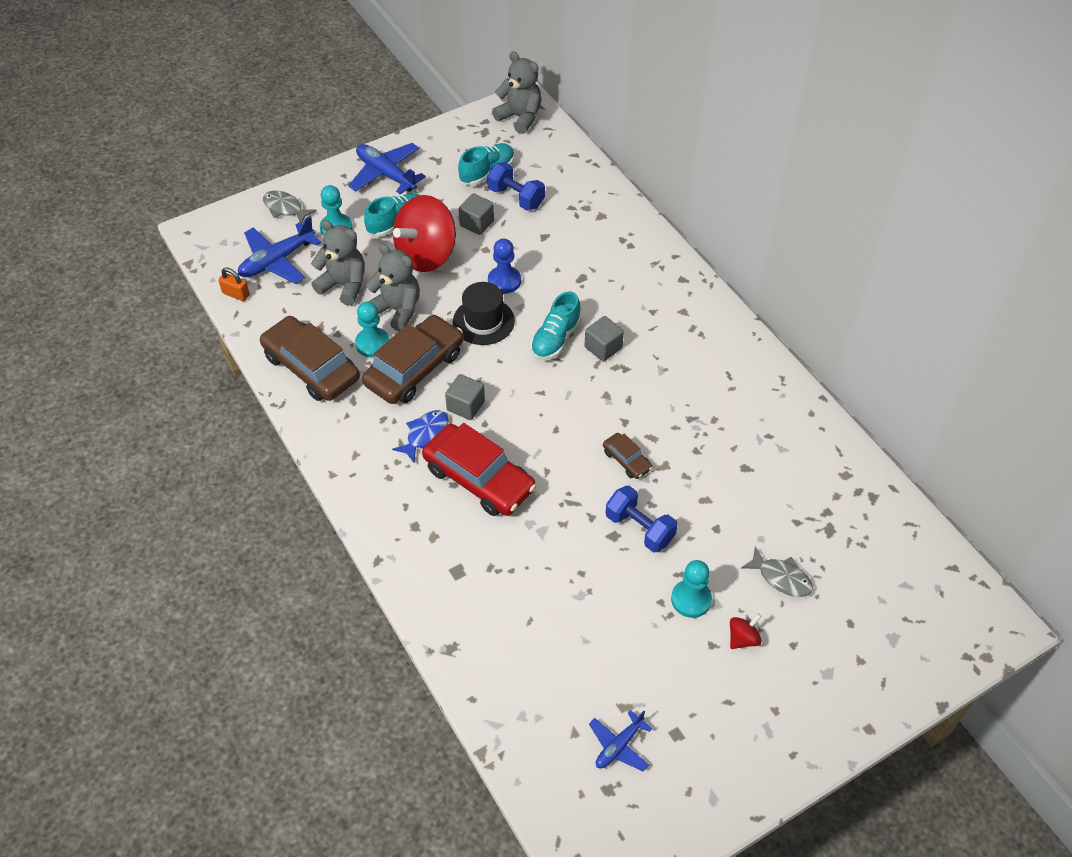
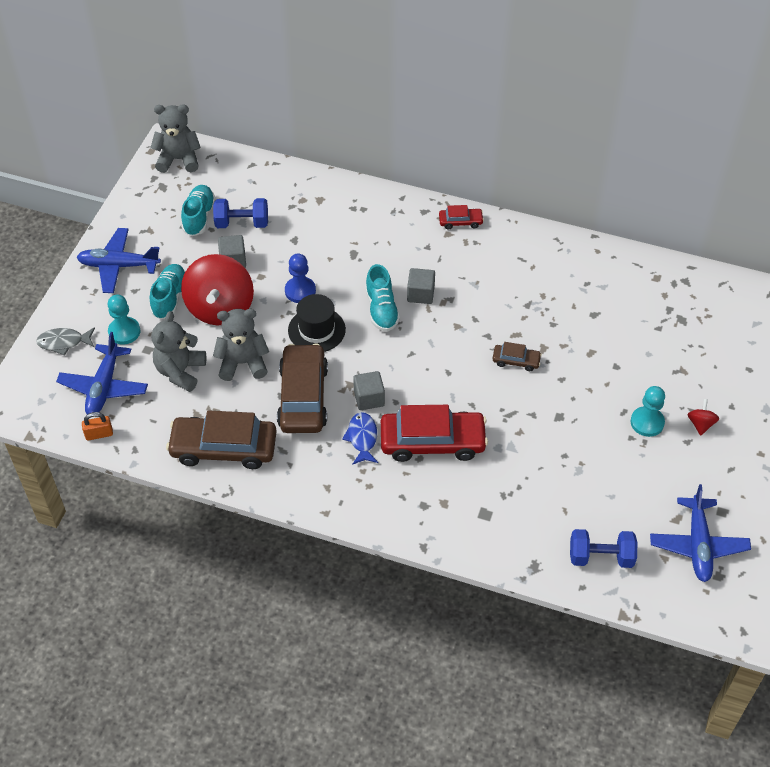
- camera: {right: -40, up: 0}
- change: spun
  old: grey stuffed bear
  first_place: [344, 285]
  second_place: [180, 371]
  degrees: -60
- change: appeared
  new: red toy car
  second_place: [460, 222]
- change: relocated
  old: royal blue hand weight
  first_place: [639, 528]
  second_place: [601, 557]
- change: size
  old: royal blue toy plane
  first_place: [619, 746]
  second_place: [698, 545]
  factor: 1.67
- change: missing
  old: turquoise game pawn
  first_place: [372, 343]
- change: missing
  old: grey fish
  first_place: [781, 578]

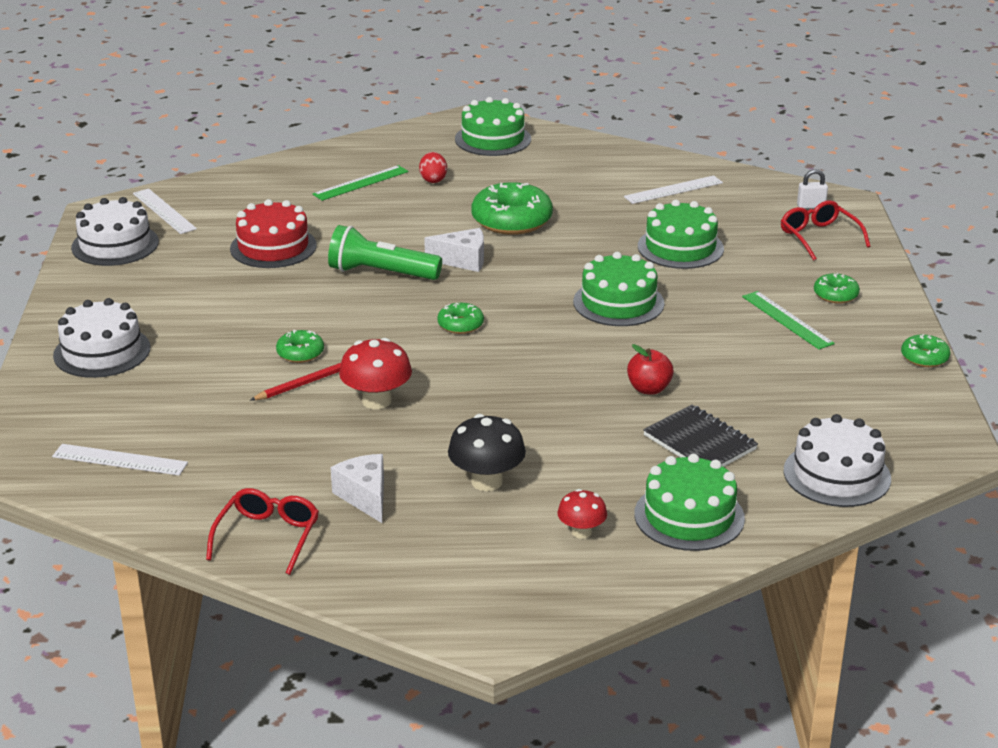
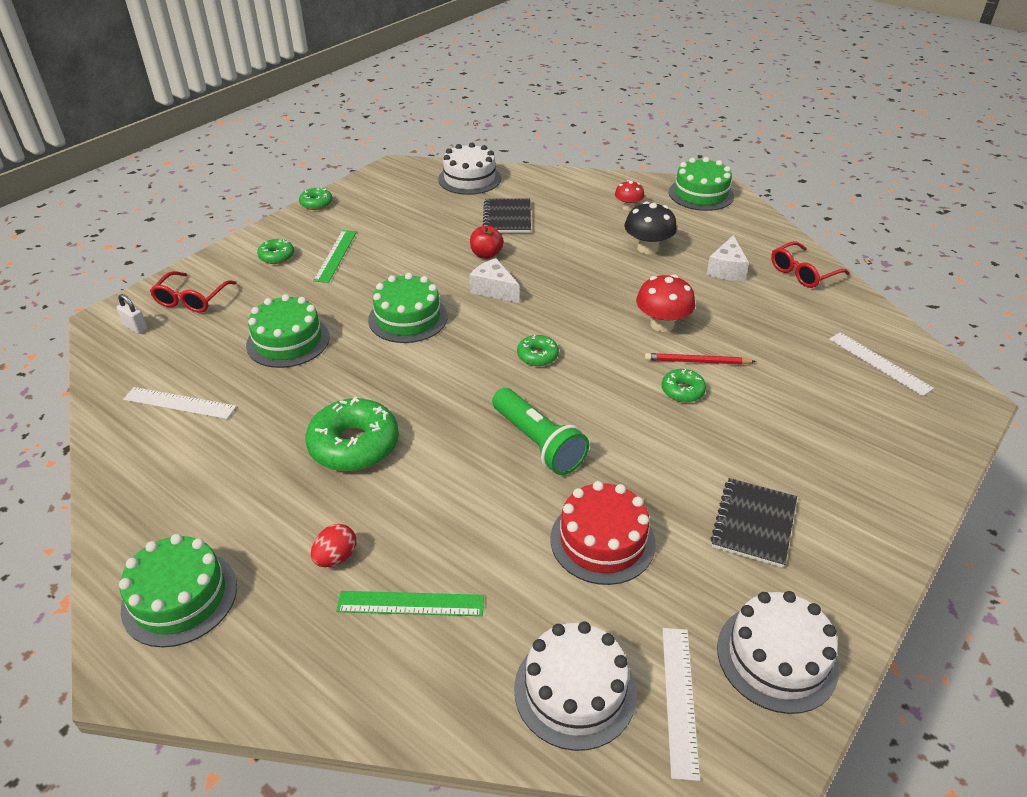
- camera: {right: -140, up: 10}
- change: relocated
  old: snow-white cheese wedge
  first_place: [463, 260]
  second_place: [494, 290]
- change: relocated
  old: snow-white cake
  first_place: [102, 351]
  second_place: [575, 690]
- change: relocated
  old: green cake
  first_place: [689, 516]
  second_place: [701, 194]
- change: appeared
  new: ebony notepad
  second_place: [754, 524]

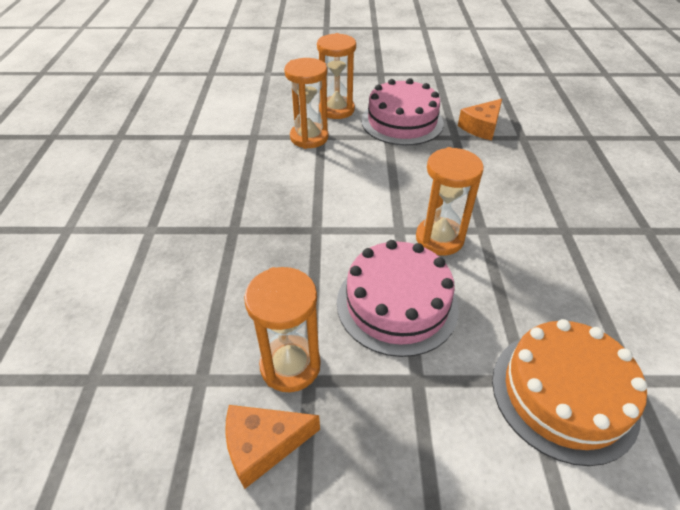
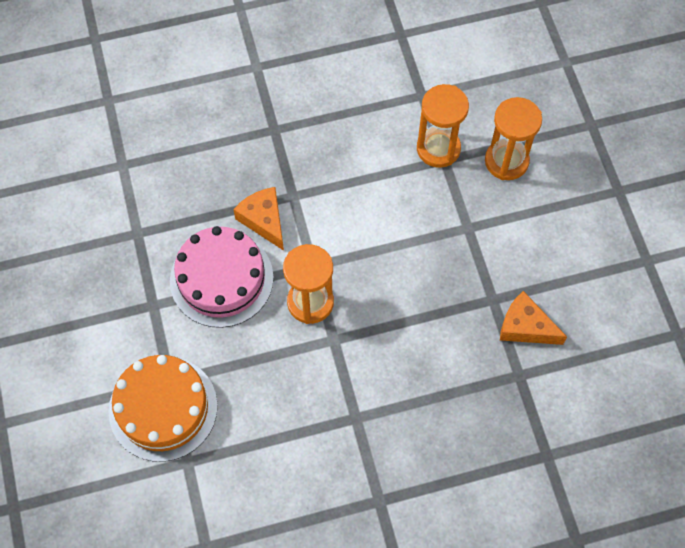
- camera: {right: 75, up: 20}
- change: relocated
  old: orange cheese wedge
  first_place: [263, 445]
  second_place: [264, 220]
- change: missing
  old: orange hourglass
  first_place: [290, 365]
- change: missing
  old: rosy cake
  first_place: [402, 122]

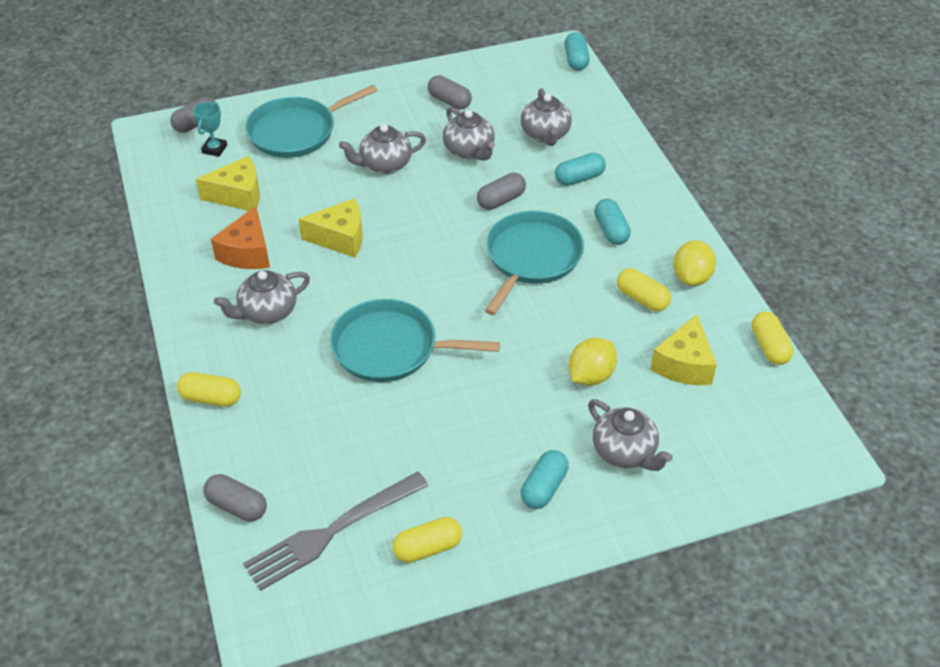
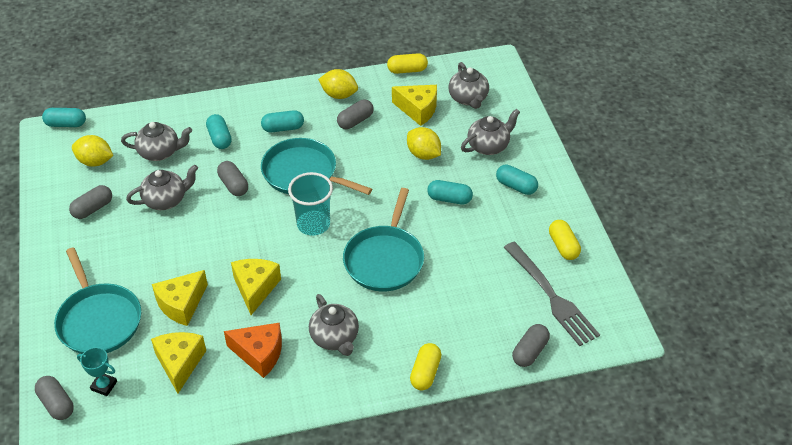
- camera: {right: -85, up: 0}
- change: appeared
  new: yellow toy lemon
  second_place: [95, 162]
- change: appeared
  new: yellow cheese wedge
  second_place: [181, 304]
- change: appeared
  new: turquoise tumbler
  second_place: [313, 224]
- change: colour
  old: yellow capsule
  new: grey capsule
  first_place: [642, 299]
  second_place: [355, 121]
- change: appeared
  new: turquoise capsule
  second_place: [449, 199]
- change: relocated
  old: grey china teapot
  first_place: [384, 164]
  second_place: [468, 98]

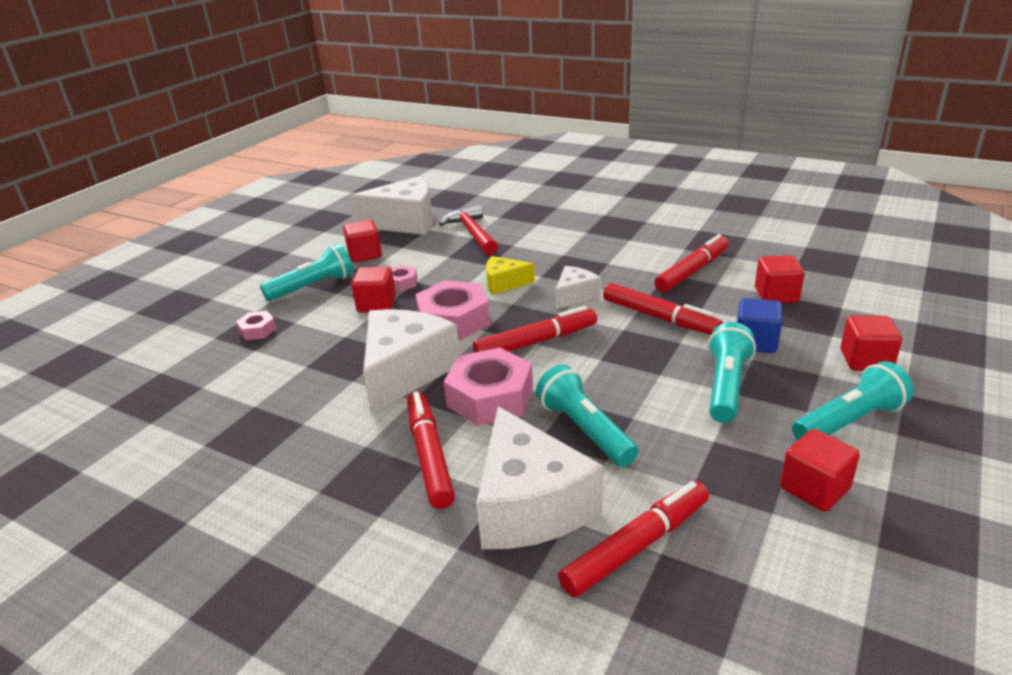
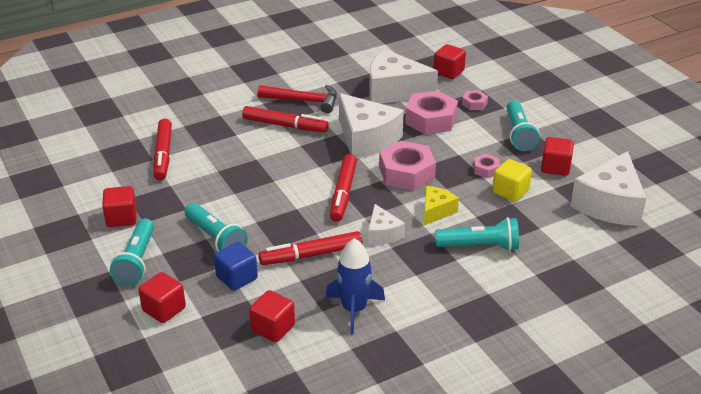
- camera: {right: 120, up: 5}
- change: relocated
  old: red hammer
  first_place: [472, 233]
  second_place: [304, 101]
- change: exchanged
  old: red marker
  new: royal blue rocket
  first_place: [692, 271]
  second_place: [354, 309]
- change: relocated
  old: snow-white cheese wedge
  first_place: [530, 505]
  second_place: [394, 91]
- change: relocated
  old: rosy nut
  first_place: [490, 397]
  second_place: [431, 120]
- change: relocated
  old: red block
  first_place: [376, 304]
  second_place: [448, 72]
- change: relocated
  old: turquoise torch
  first_place: [585, 430]
  second_place: [480, 246]
- change: appeared
  new: yellow block
  second_place: [510, 191]

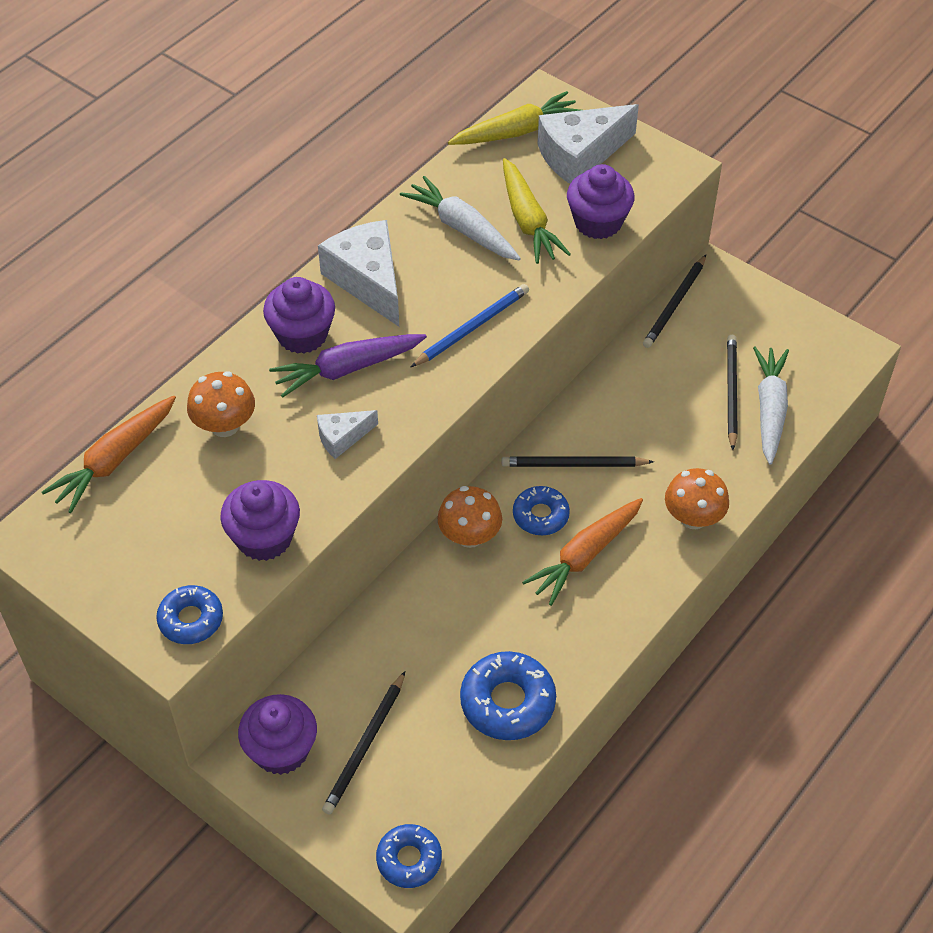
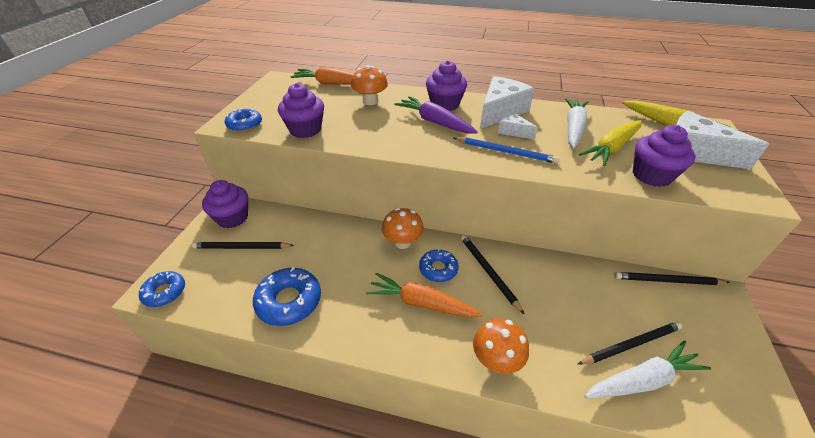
- camera: {right: 65, up: -10}
- change: relocated
  old: snow-white cheese wedge
  first_place: [342, 437]
  second_place: [512, 131]

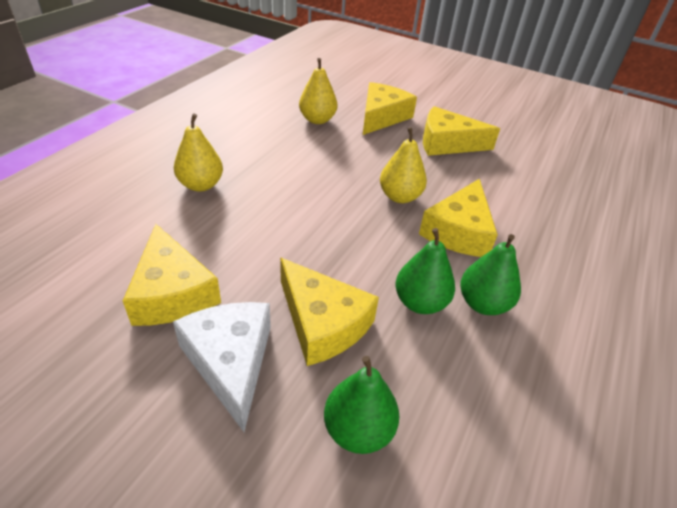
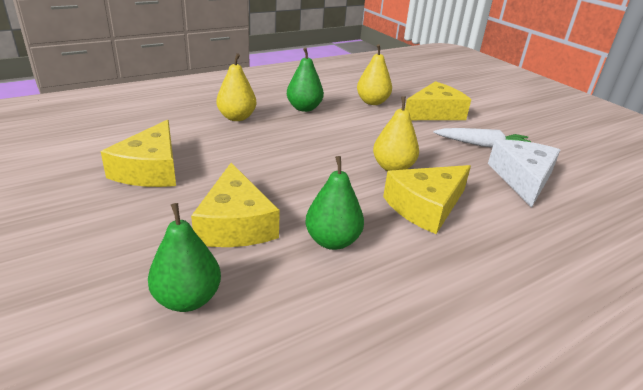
- camera: {right: 30, up: -10}
- change: relocated
  old: green pear fruit
  first_place: [483, 304]
  second_place: [304, 108]
- change: exchanged
  old: yellow cheese wedge
  new: snow-white carrot
  first_place: [447, 143]
  second_place: [482, 145]
- change: relocated
  old: snow-white cheese wedge
  first_place: [230, 362]
  second_place: [522, 178]

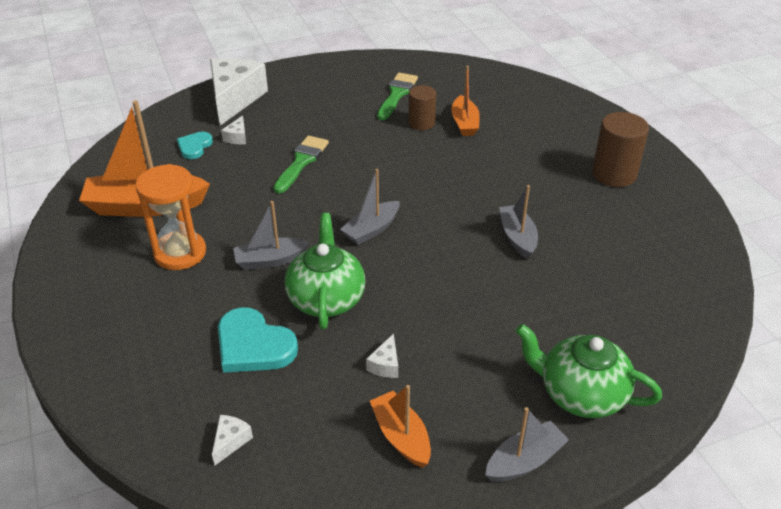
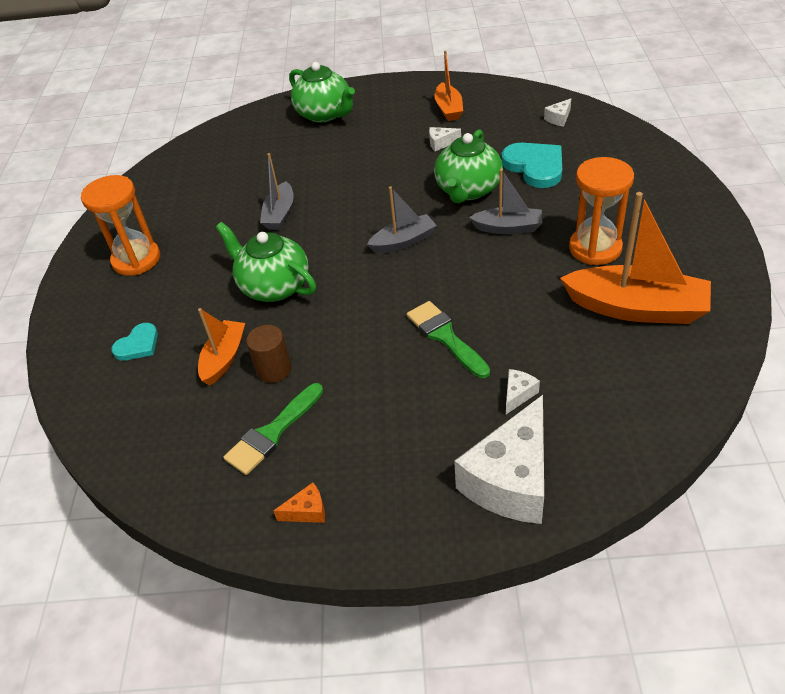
- camera: {right: -155, up: 5}
- change: exchanged
  old: brown cylinder
  new: orange hourglass
  first_place: [614, 174]
  second_place: [136, 259]
- change: relocated
  old: turquoise heart
  first_place: [194, 147]
  second_place: [138, 345]
- change: appeared
  new: green china teapot
  second_place: [273, 286]
- change: appeared
  new: orange cheese wedge
  second_place: [307, 511]
- change: spun
  old: green paintbrush
  first_place: [301, 162]
  second_place: [445, 337]
  degrees: 105
- change: spun
  old: snow-white cheese wedge
  first_place: [385, 365]
  second_place: [441, 143]
  degrees: -135
- change: missing
  old: grey toy boat
  first_place: [524, 461]

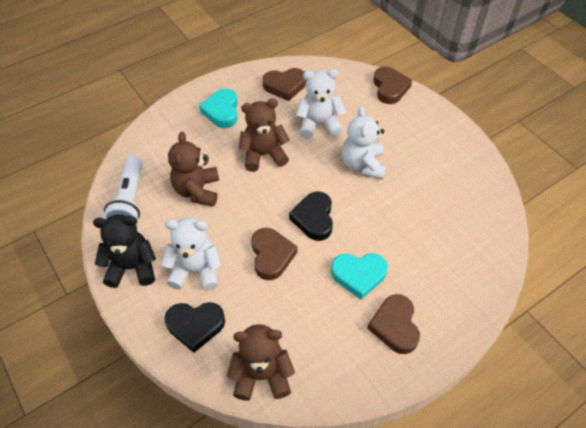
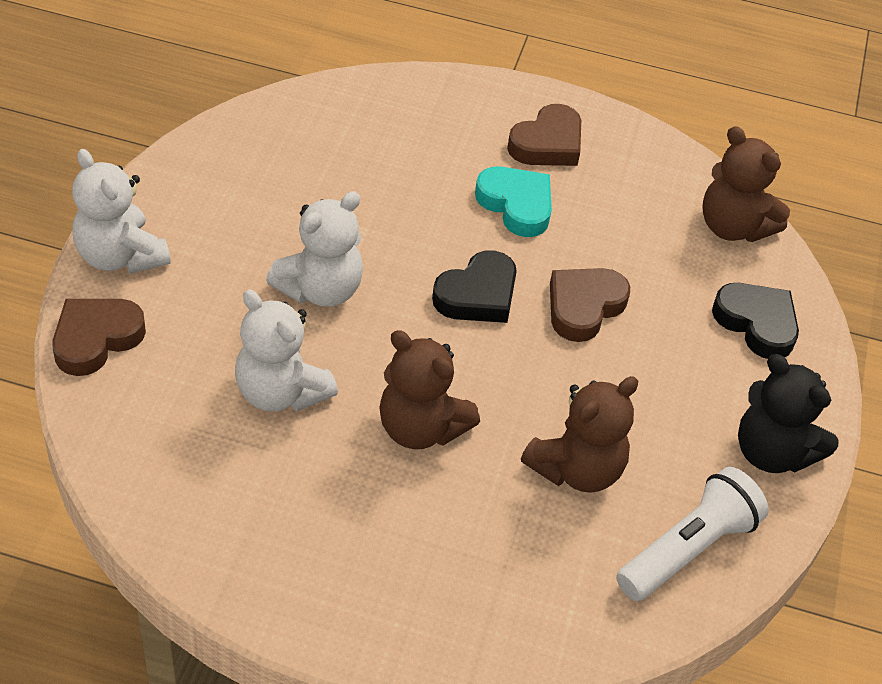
- camera: {right: -135, up: -5}
- change: relocated
  old: snow-white stuffed bear
  first_place: [196, 270]
  second_place: [120, 256]
- change: missing
  old: turquoise heart
  first_place: [222, 111]
- change: missing
  old: brown heart
  first_place: [285, 86]

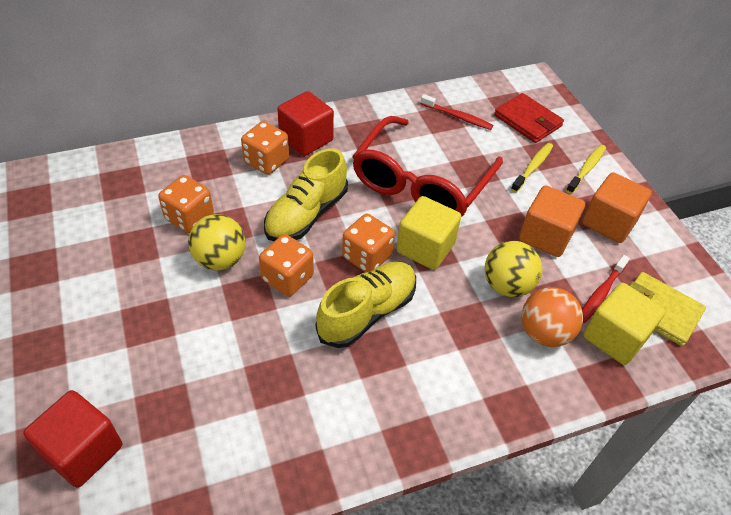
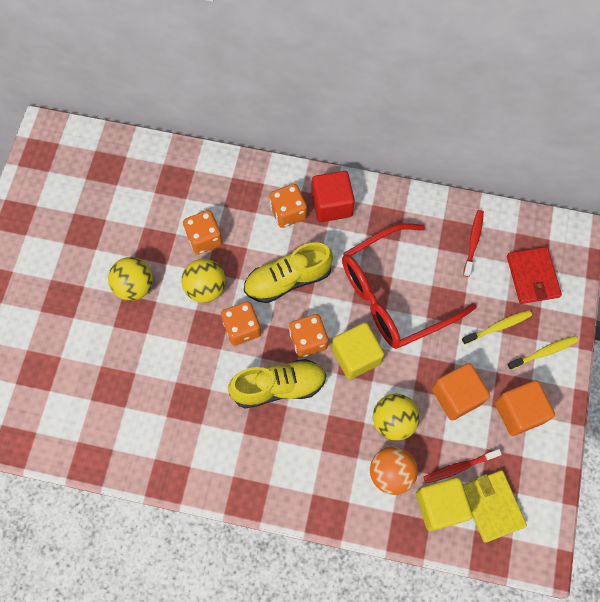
- camera: {right: 35, up: 20}
- change: appeared
  new: yellow ball
  second_place: [134, 286]
- change: spun
  old: red tooth brush
  first_place: [457, 117]
  second_place: [473, 242]
  degrees: -135
- change: missing
  old: red block
  first_place: [83, 451]

